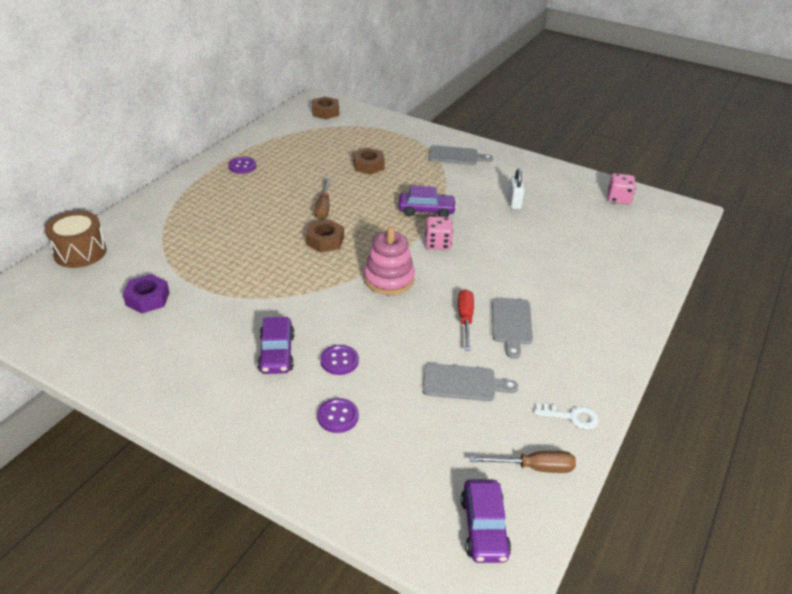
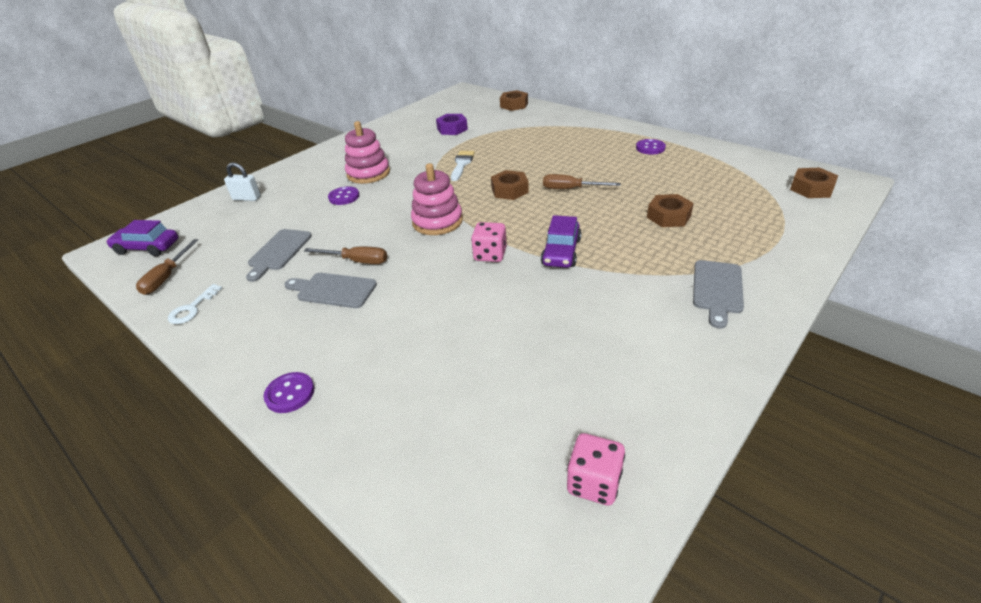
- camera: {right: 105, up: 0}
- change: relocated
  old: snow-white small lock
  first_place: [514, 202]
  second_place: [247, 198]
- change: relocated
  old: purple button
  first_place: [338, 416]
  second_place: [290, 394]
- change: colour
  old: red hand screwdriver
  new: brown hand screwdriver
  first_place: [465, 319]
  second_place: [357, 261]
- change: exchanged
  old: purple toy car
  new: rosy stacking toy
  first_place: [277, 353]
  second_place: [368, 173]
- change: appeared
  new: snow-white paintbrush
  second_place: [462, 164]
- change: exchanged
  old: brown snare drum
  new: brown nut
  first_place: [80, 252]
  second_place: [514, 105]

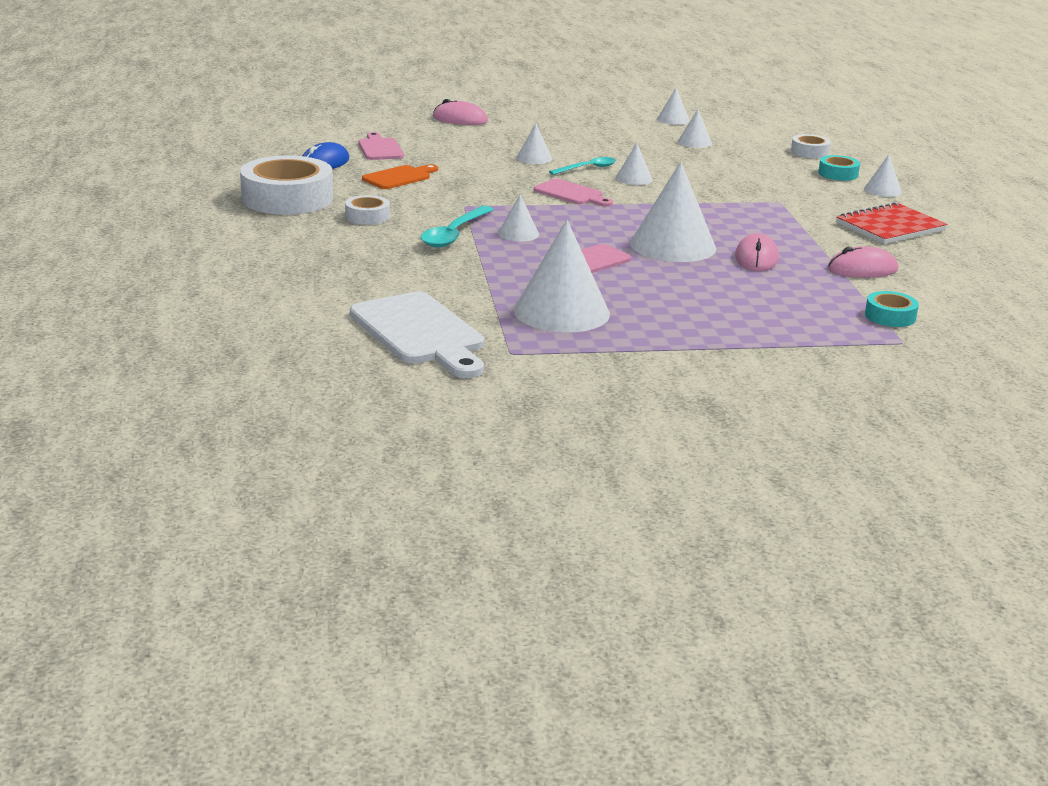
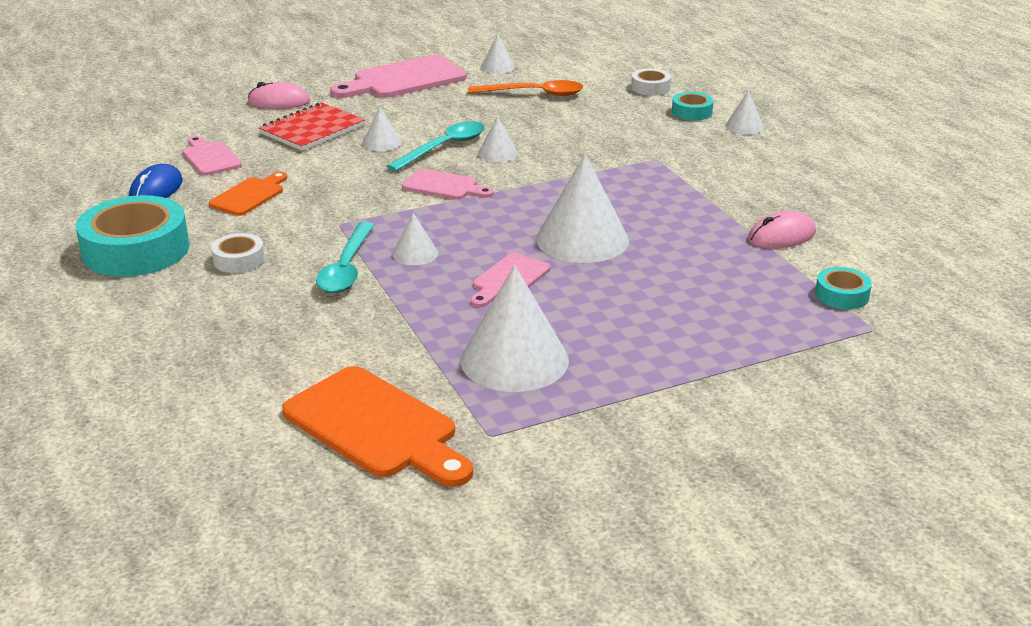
- camera: {right: -15, up: 5}
- change: colour
  old: snow-white tape
  new: turquoise tape
  first_place: [287, 198]
  second_place: [136, 250]
- change: relocated
  old: red notepad
  first_place: [890, 227]
  second_place: [312, 130]
- change: colour
  old: snow-white cutting board
  new: orange cutting board
  first_place: [421, 333]
  second_place: [376, 426]
- change: appeared
  new: rosy cutting board
  second_place: [404, 80]
- change: size
  old: turquoise teaspoon
  first_place: [587, 168]
  second_place: [444, 147]
  factor: 1.53
- change: exchanged
  old: snow-white solid cone
  new: orange teaspoon
  first_place: [694, 142]
  second_place: [534, 94]
- change: missing
  old: rosy computer mouse
  first_place: [756, 258]

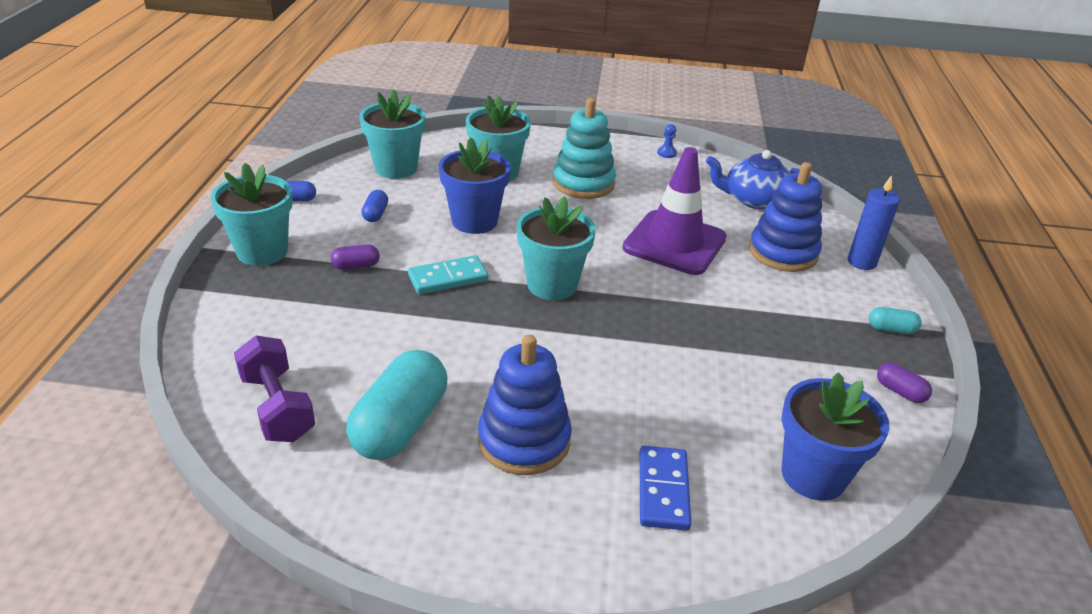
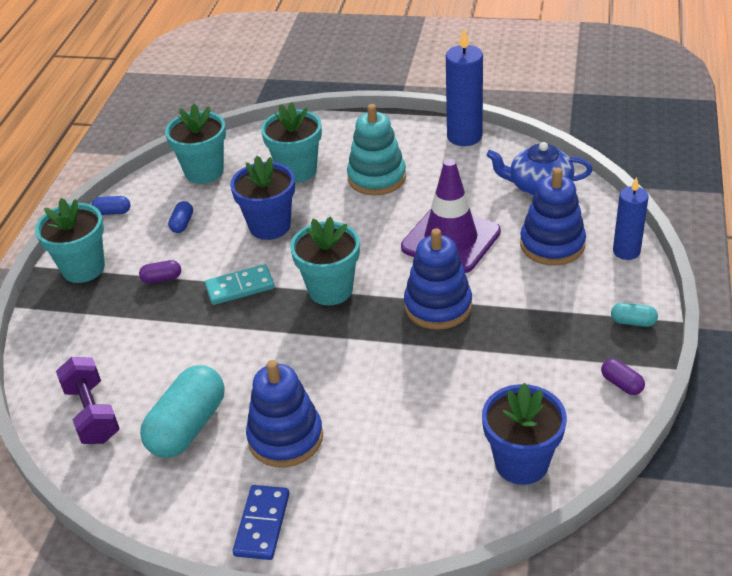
- camera: {right: 10, up: 5}
- change: relocated
  old: royal blue domino piece
  first_place: [663, 490]
  second_place: [262, 524]
- change: appeared
  new: royal blue stacking toy
  second_place: [438, 306]
- change: exchanged
  old: royal blue game pawn
  new: royal blue pillar candle
  first_place: [666, 153]
  second_place: [464, 136]

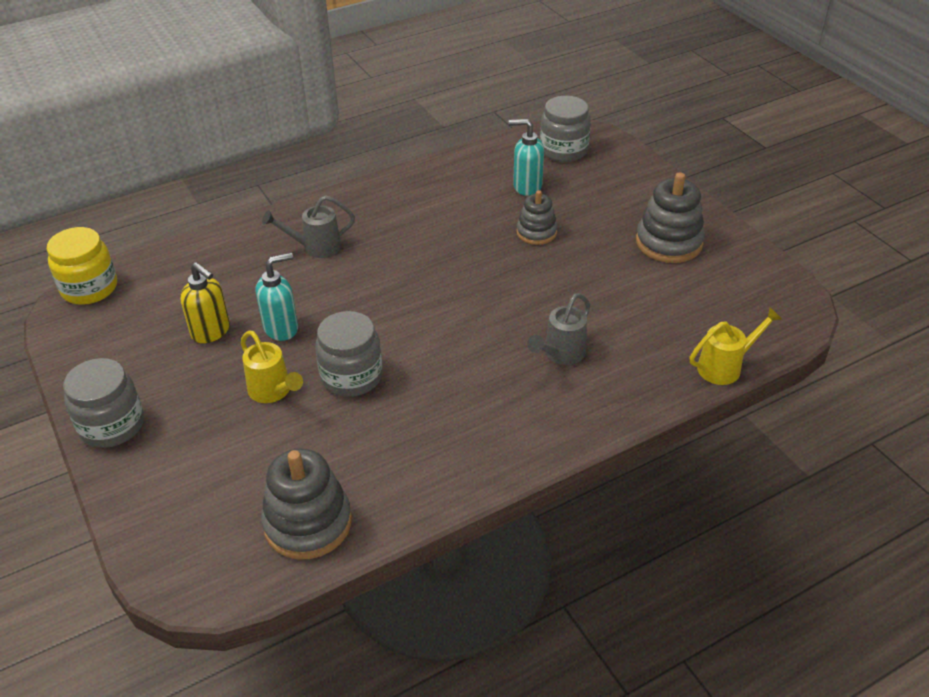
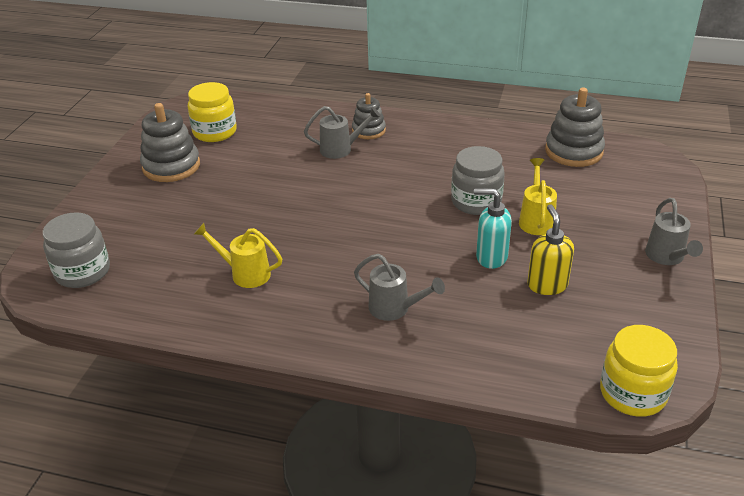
- camera: {right: -135, up: -5}
- change: appeared
  new: yellow jam jar
  second_place: [215, 132]
- change: relocated
  old: yellow watering can
  first_place: [724, 367]
  second_place: [245, 274]
- change: relocated
  old: grey stacking toy
  first_place: [536, 232]
  second_place: [368, 130]
- change: exchanged
  old: grey jam jar
  new: grey watering can
  first_place: [112, 425]
  second_place: [667, 257]
- change: missing
  old: turquoise pump bottle
  first_place: [527, 186]

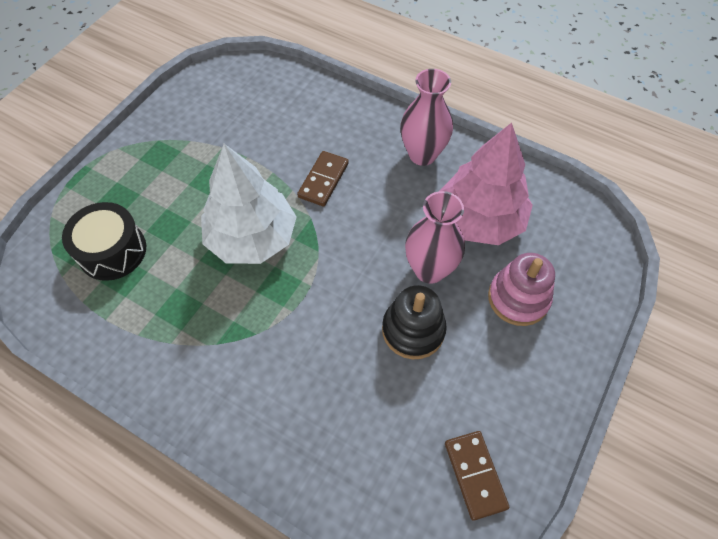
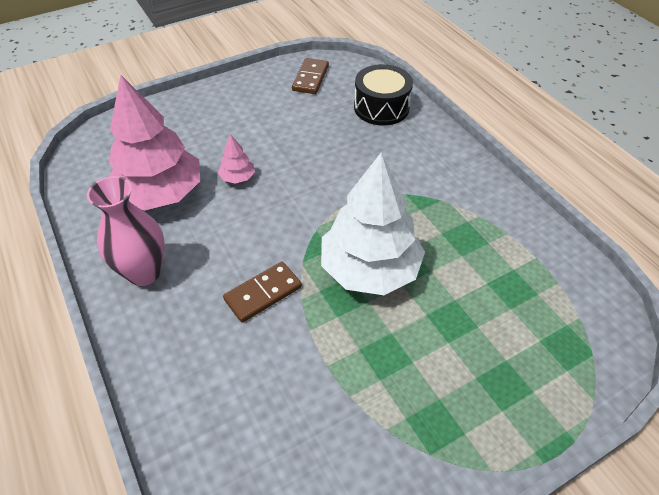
- camera: {right: -150, up: -10}
- change: exchanged
  old: rosy vase
  new: rosy fir tree
  first_place: [429, 270]
  second_place: [237, 177]
- change: relocated
  old: ebony snare drum
  first_place: [112, 251]
  second_place: [381, 107]
- change: missing
  old: ebony stacking toy
  first_place: [413, 330]
- change: missing
  old: rosy stacking toy
  first_place: [518, 298]

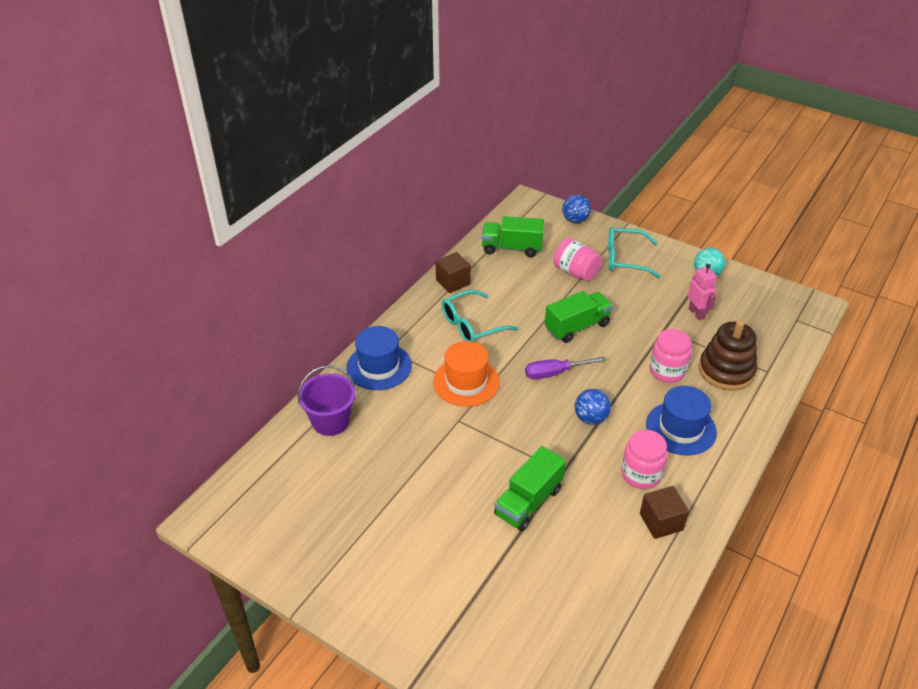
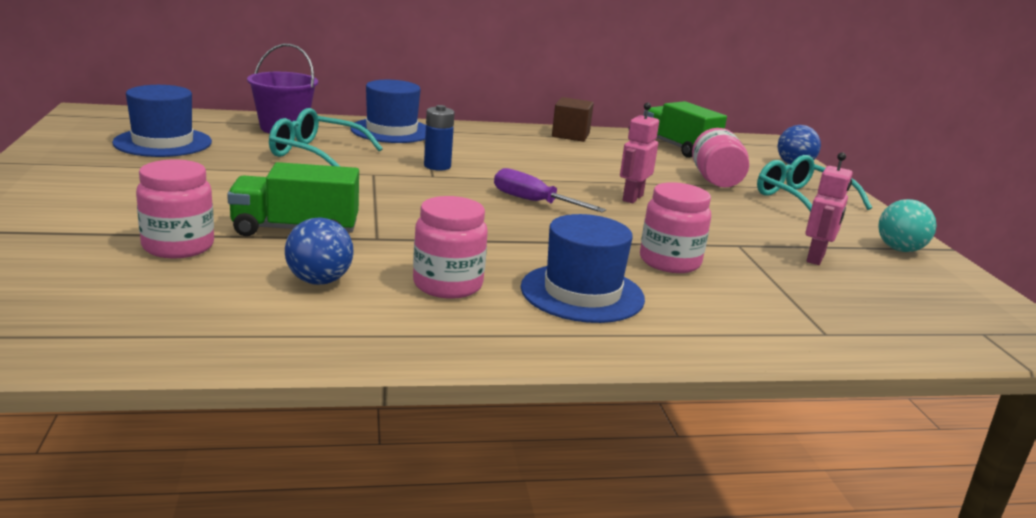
- camera: {right: 45, up: -20}
- change: appeared
  new: royal blue top hat
  second_place: [163, 142]
- change: appeared
  new: rosy jam jar
  second_place: [178, 246]
- change: relocated
  old: turquoise spectacles
  first_place: [471, 325]
  second_place: [316, 153]
- change: relocated
  old: royal blue ball
  first_place: [590, 418]
  second_place: [319, 281]
- change: exchanged
  old: orange top hat
  new: royal blue AA battery
  first_place: [466, 382]
  second_place: [437, 166]
- change: exchanged
  old: green truck
  new: rosy robot figure
  first_place: [577, 327]
  second_place: [632, 198]
- change: missing
  old: brown block
  first_place: [661, 522]
- change: missing
  old: brown stacking toy
  first_place: [726, 371]

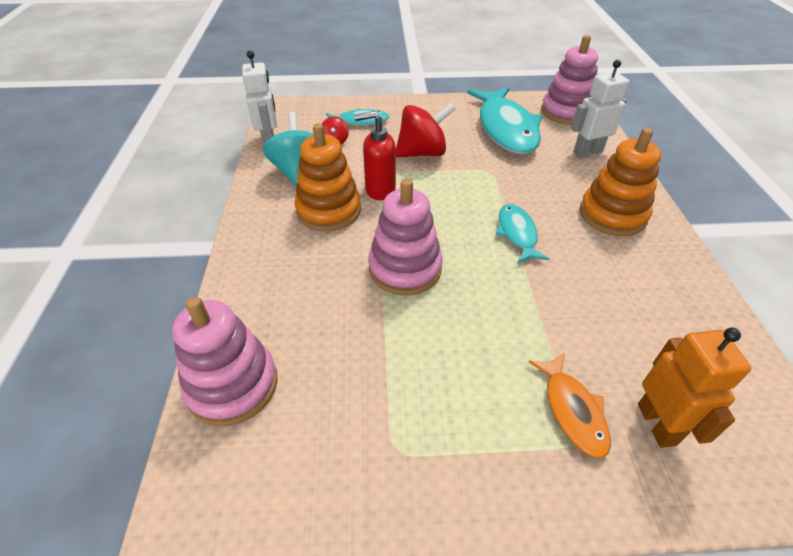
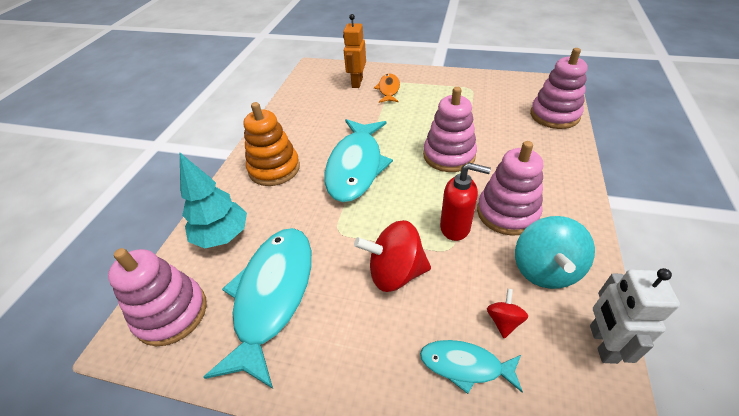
- camera: {right: -160, up: 0}
- change: exchanged
  old: snow-white robot figure
  new: turquoise fir tree
  first_place: [587, 152]
  second_place: [222, 236]
- change: size
  old: turquoise fish
  first_place: [517, 233]
  second_place: [356, 166]
  factor: 1.97
- change: colour
  old: orange stacking toy
  new: rosy stacking toy
  first_place: [329, 210]
  second_place: [507, 213]

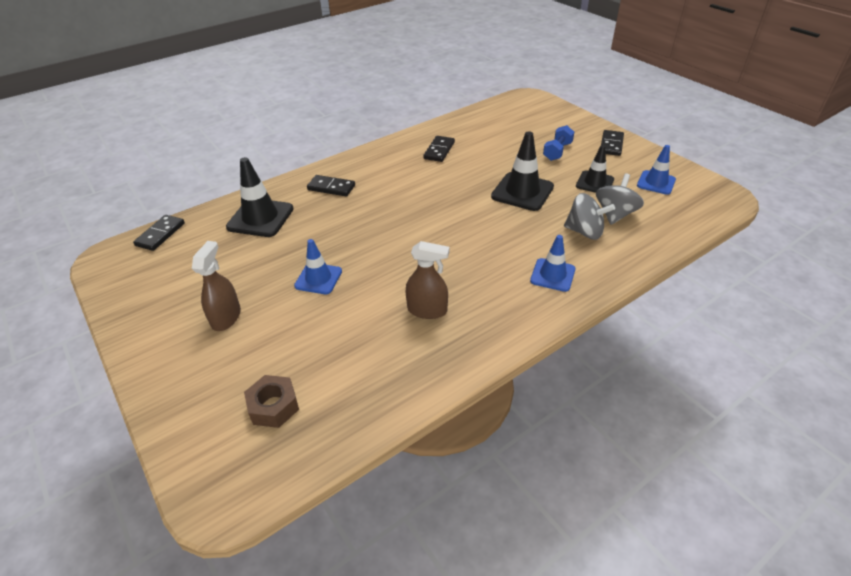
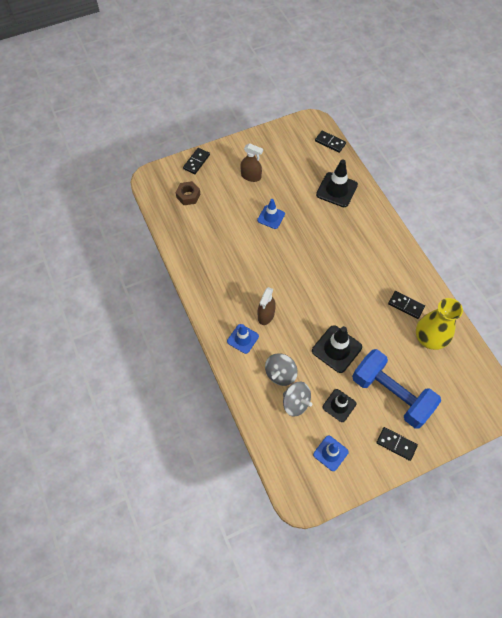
- camera: {right: 100, up: 20}
- change: relocated
  old: ebony domino piece
  first_place: [331, 187]
  second_place: [196, 162]
- change: relocated
  old: brown spray bottle
  first_place: [427, 310]
  second_place: [266, 315]
- change: size
  old: royal blue hand weight
  first_place: [557, 151]
  second_place: [391, 394]
  factor: 2.24
- change: appeared
  new: yellow vase
  second_place: [429, 339]

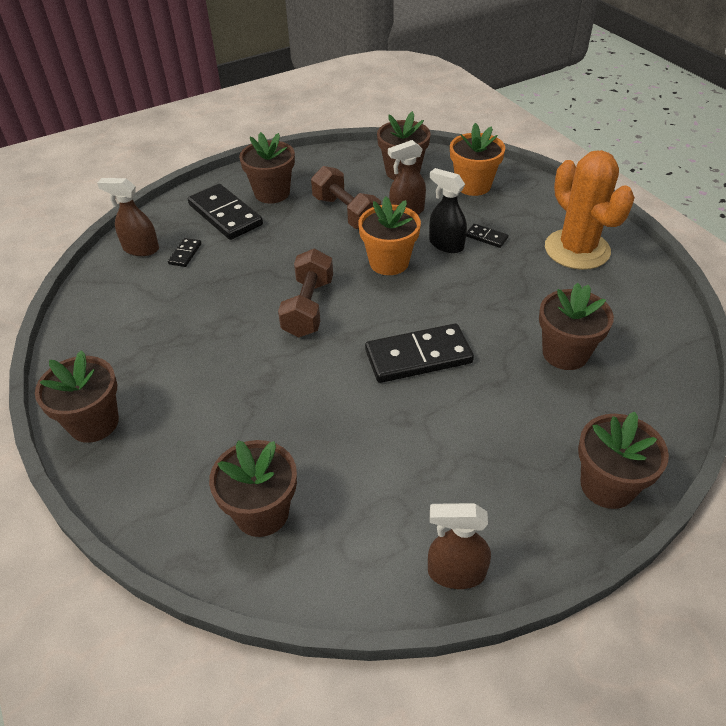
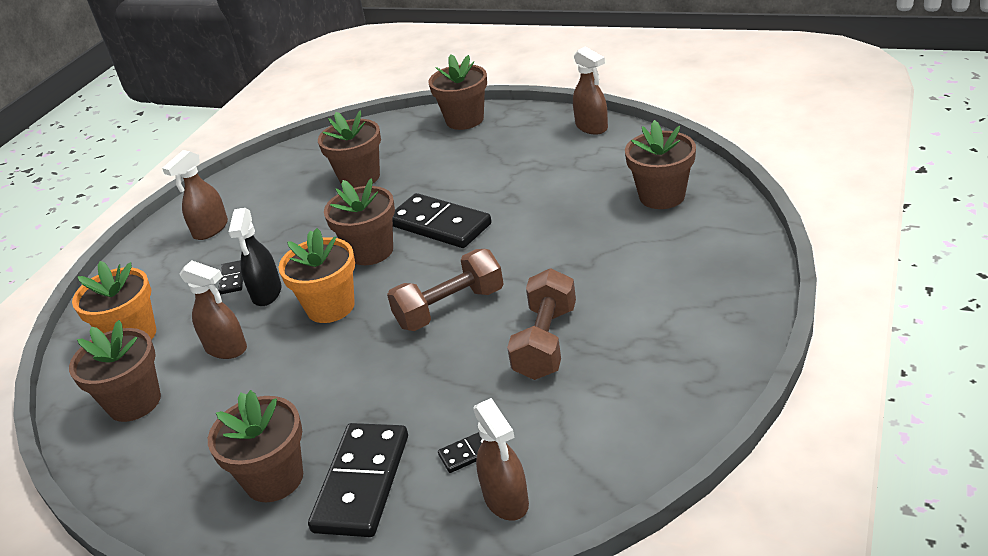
- camera: {right: -125, up: -10}
- change: exchanged
  old: orange saguaro cactus
  new: brown spray bottle
  first_place: [577, 249]
  second_place: [210, 229]
- change: relocated
  old: brown potted plant
  first_place: [94, 423]
  second_place: [371, 251]
- change: relocated
  old: brown hand weight
  first_place: [346, 213]
  second_place: [545, 342]

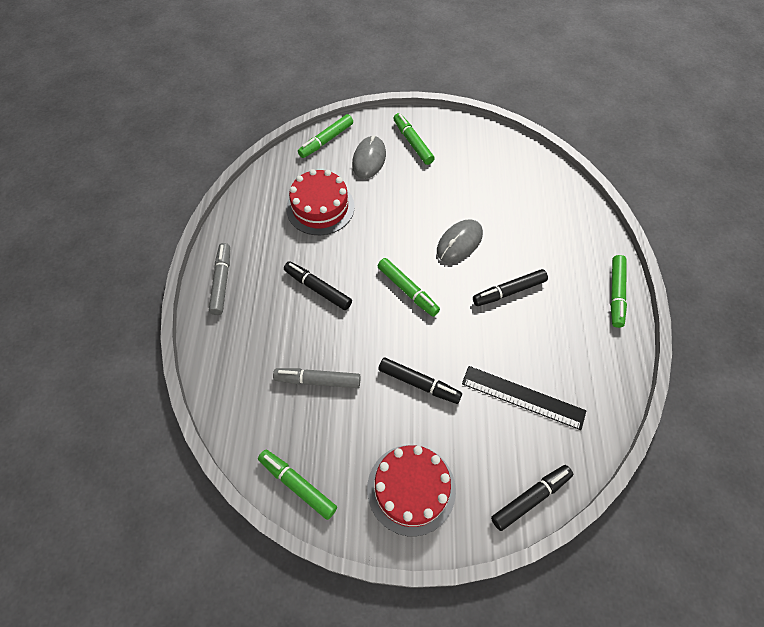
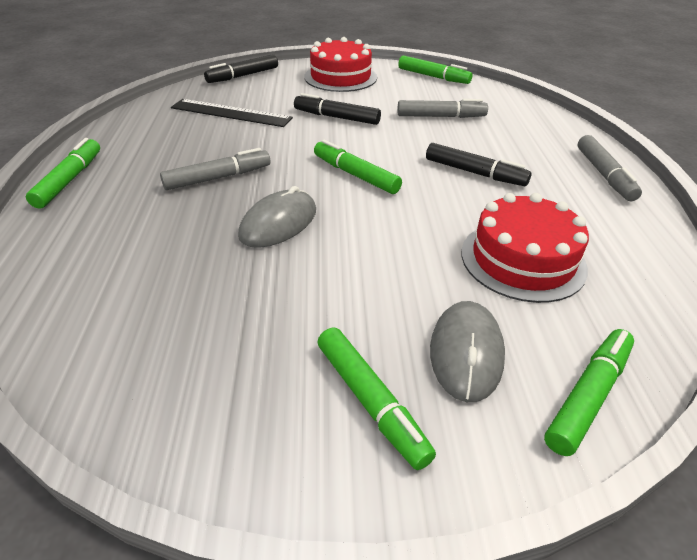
- camera: {right: 175, up: -20}
- change: colour
  old: ebony marker
  new: grey marker
  first_place: [509, 291]
  second_place: [218, 178]

